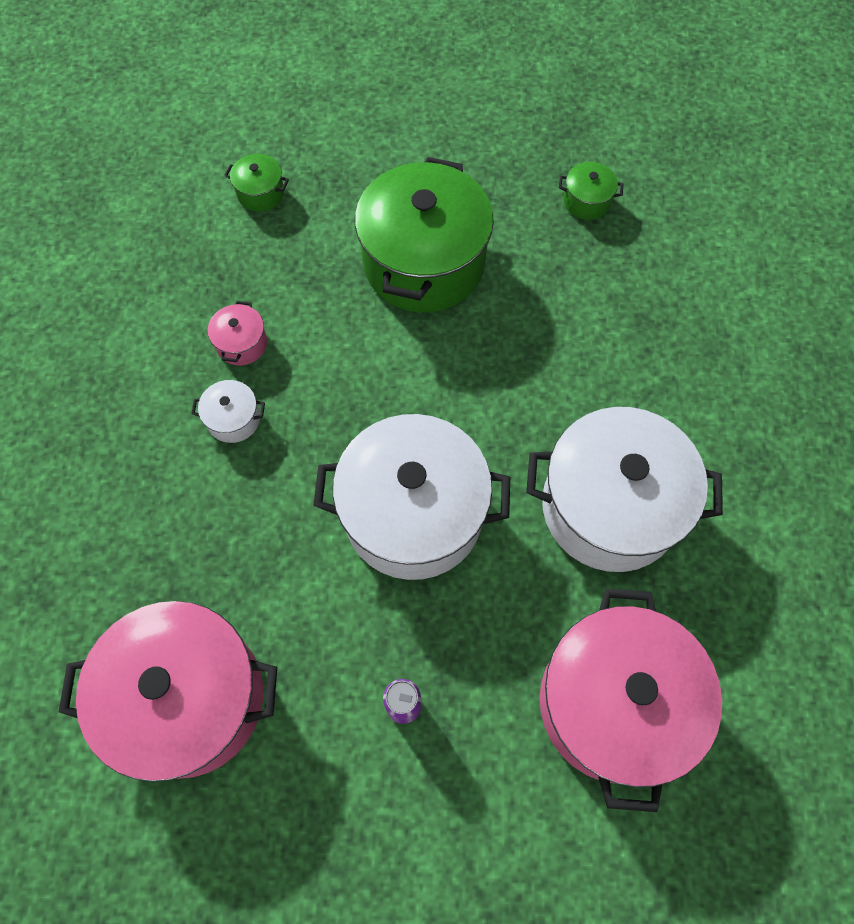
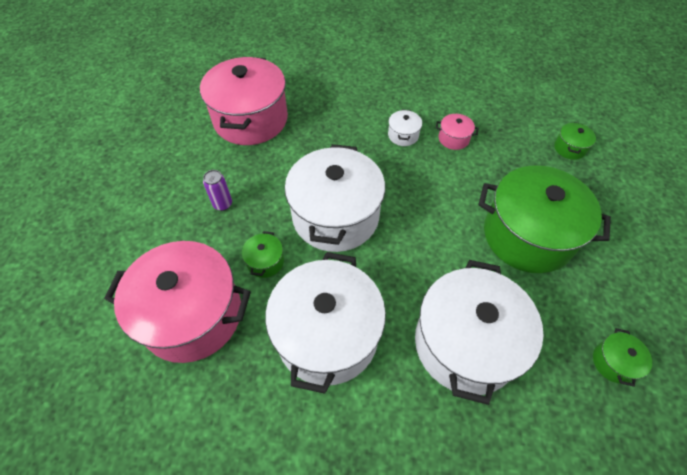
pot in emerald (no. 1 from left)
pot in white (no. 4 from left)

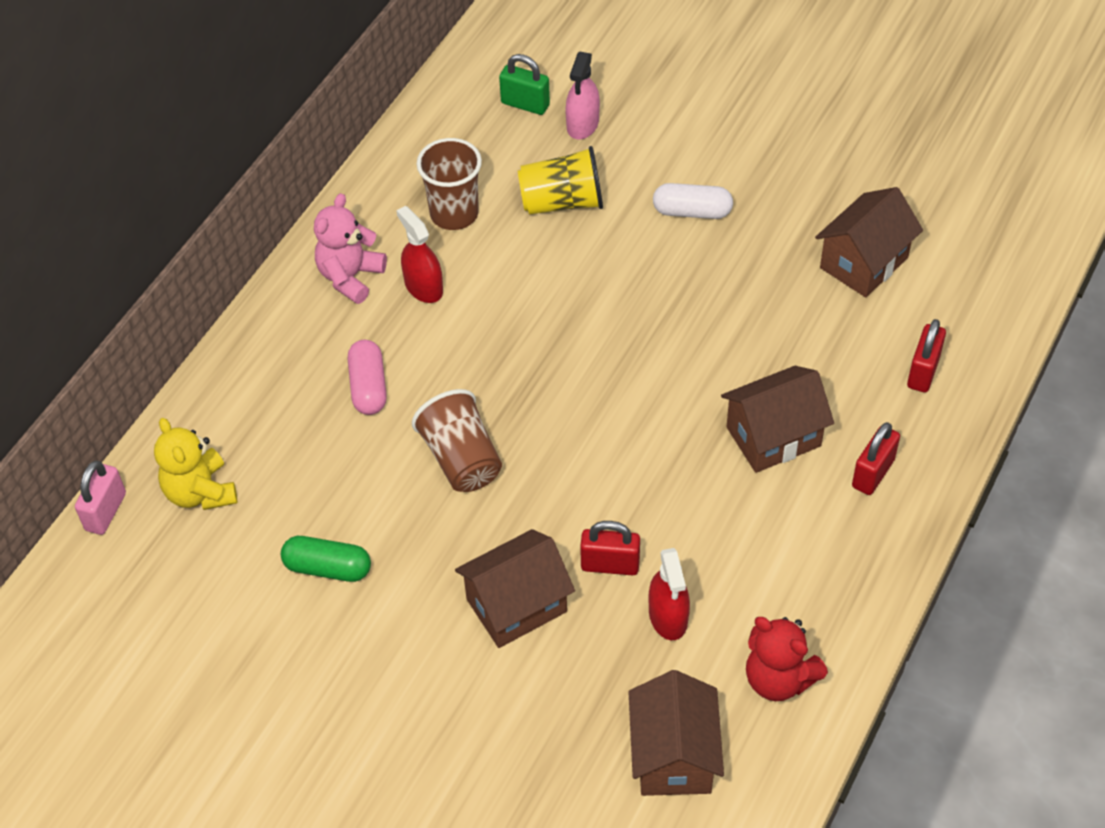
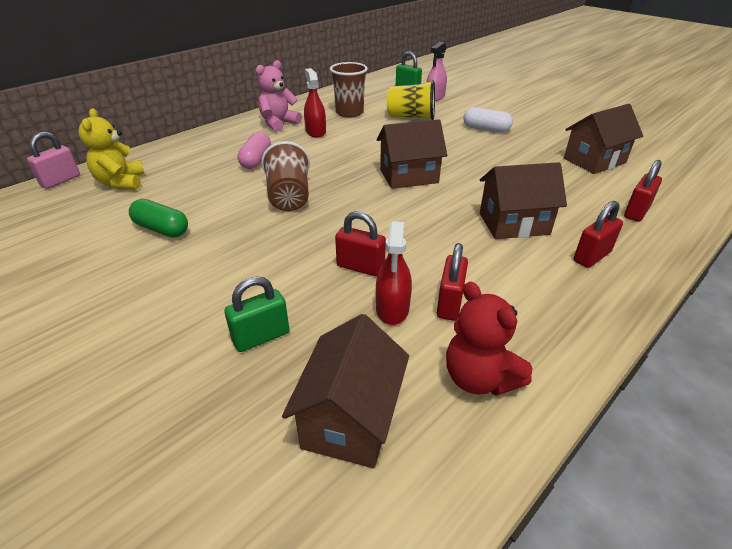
toy house in dark brown (no. 2 from left)
lock in red (no. 2 from left)
lock in emerald (no. 1 from left)

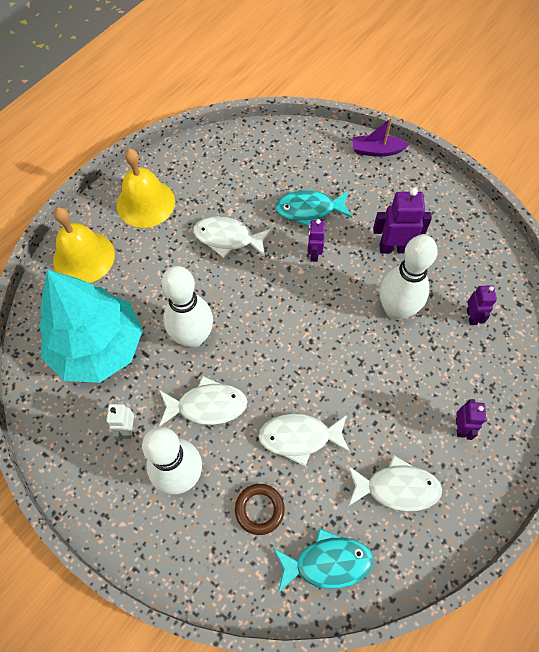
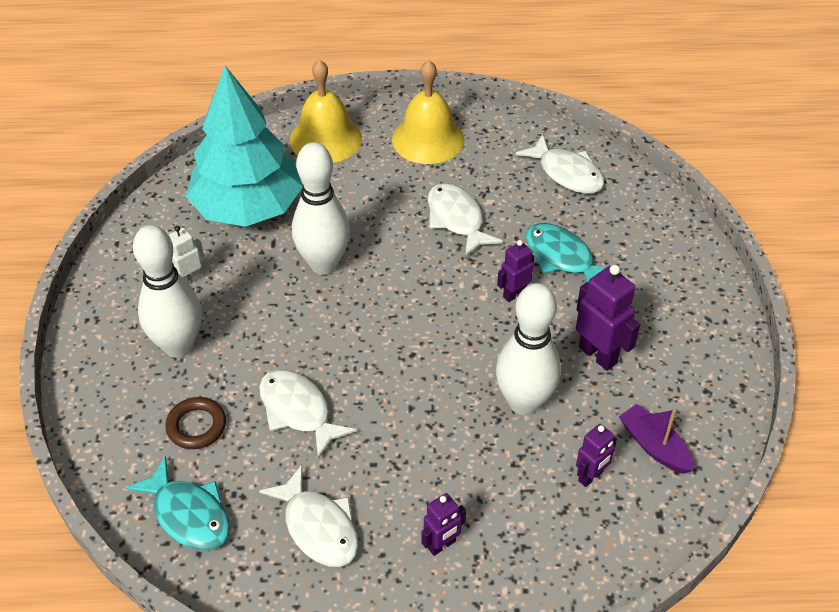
sailboat in royal purple
fish in white (no. 4 from left)

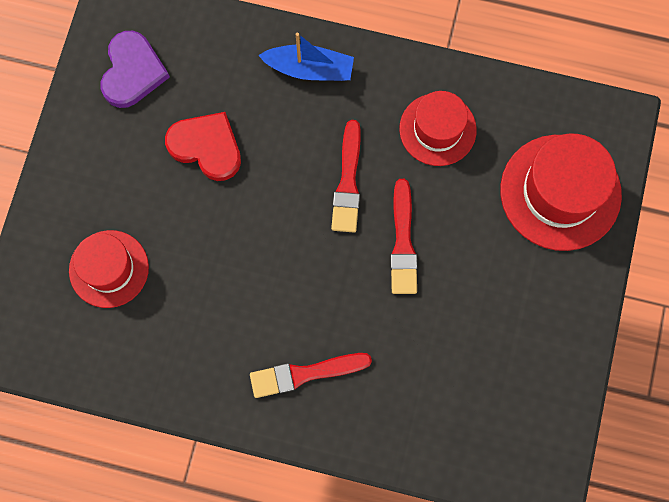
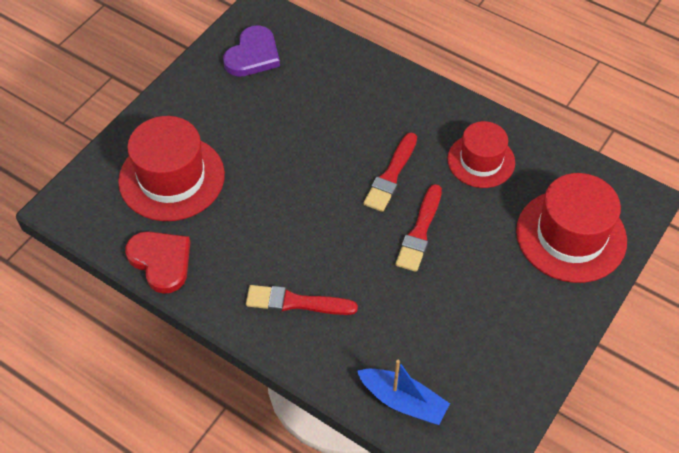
sailboat in royal blue
heart shape in red
top hat in red (no. 1 from left)

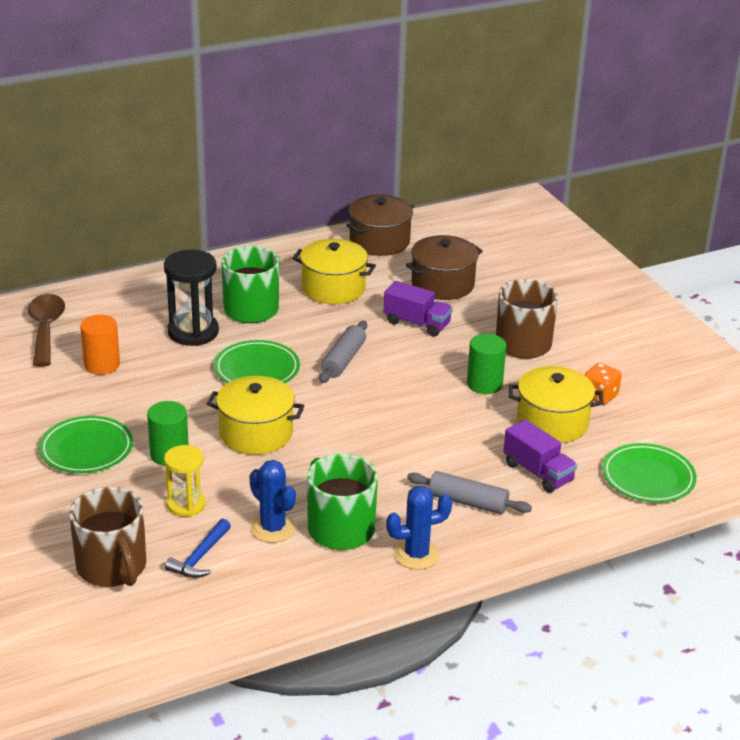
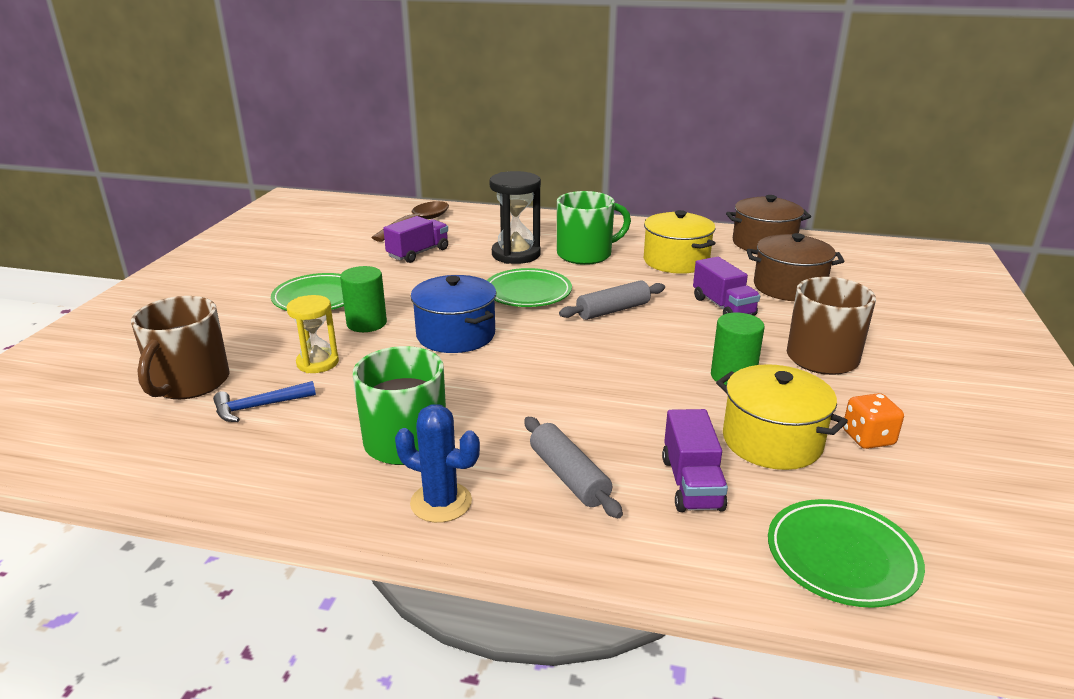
truck in royal purple (no. 1 from left)
pot in royal blue
cactus in royal blue (no. 1 from left in the first image)

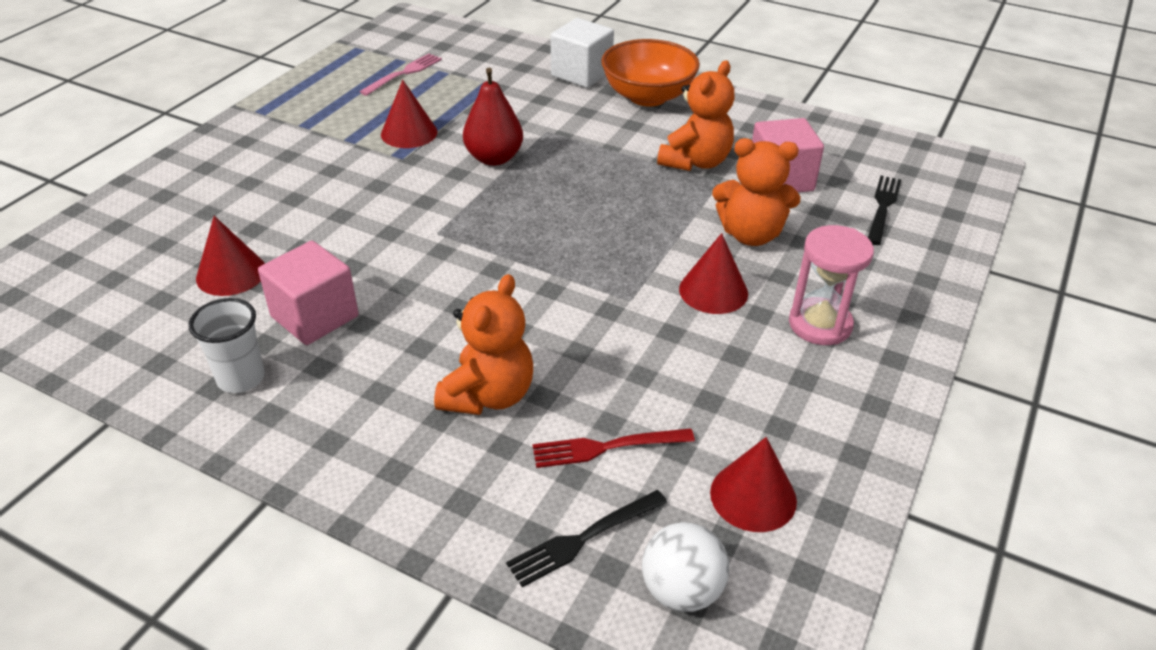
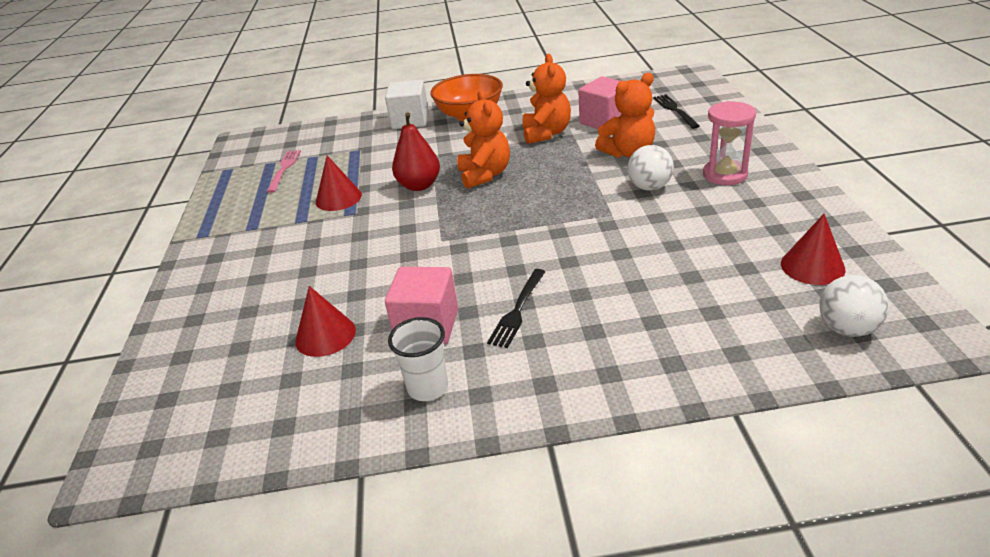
ball in white (no. 1 from left)
teddy in bright orange (no. 1 from left)
dinner fork in red
dinner fork in ebony (no. 1 from left)

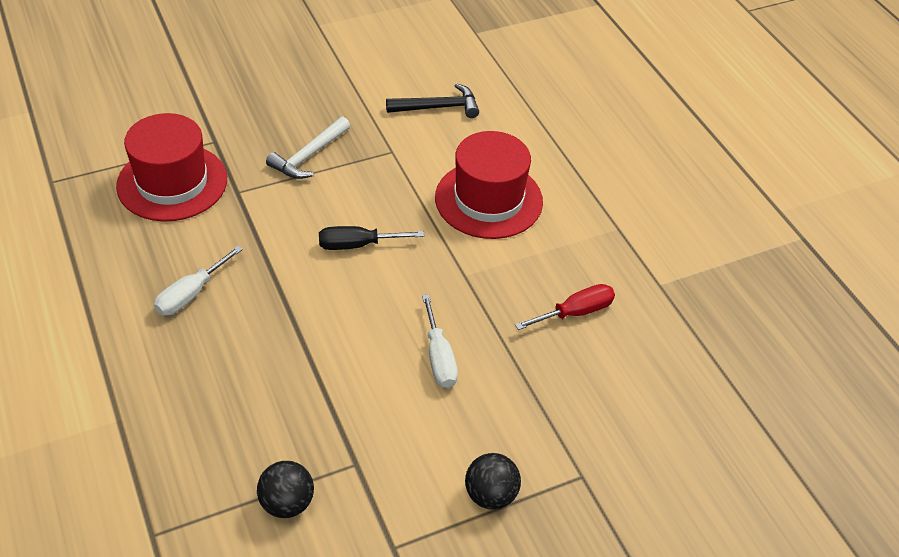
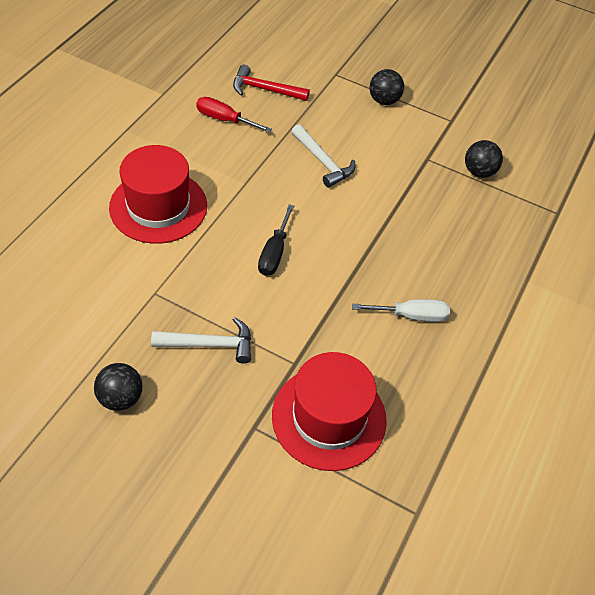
claw hammer in ebony
flat screwdriver in ebony
claw hammer in white (no. 2 from left)
claw hammer in red
ball in ebony (no. 1 from left)

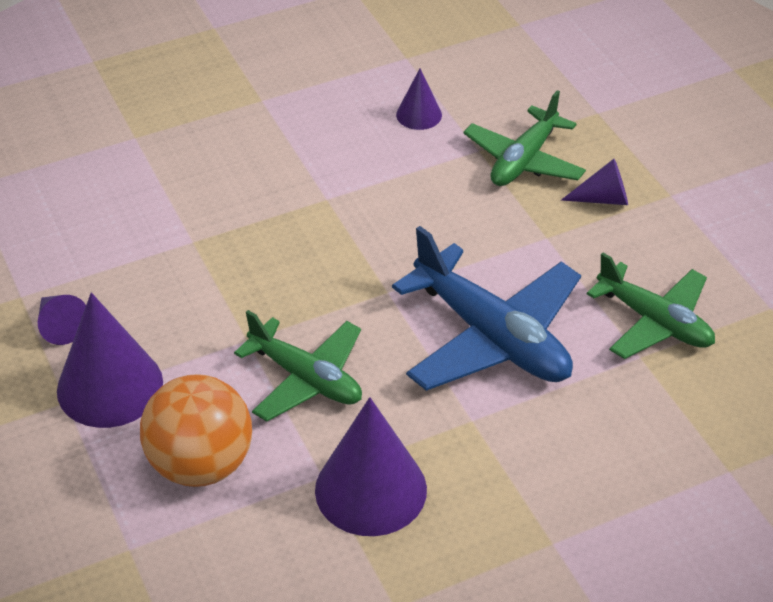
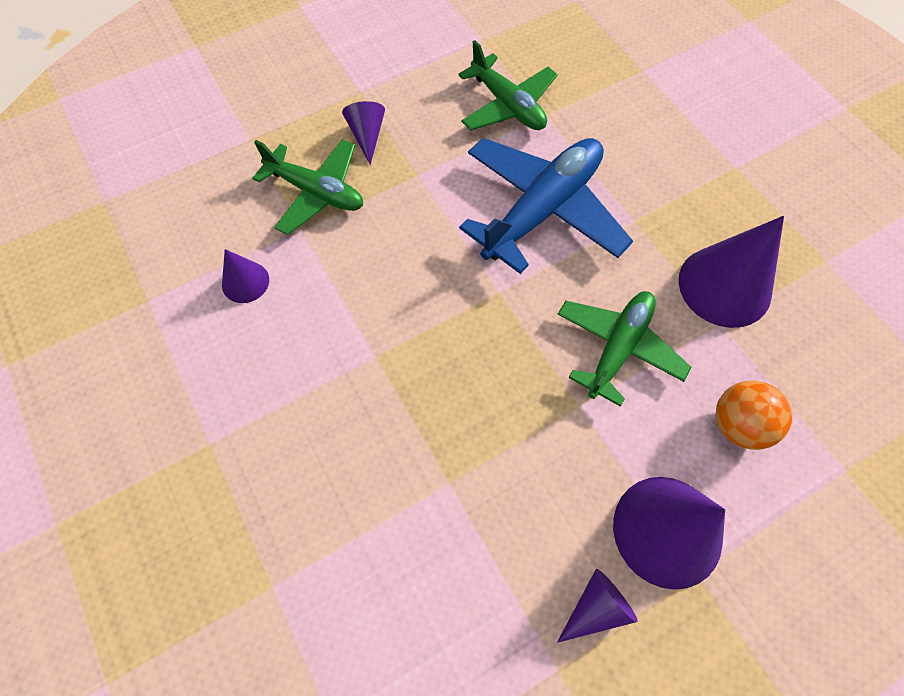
plane in emerald (no. 2 from left)
ball in bright orange

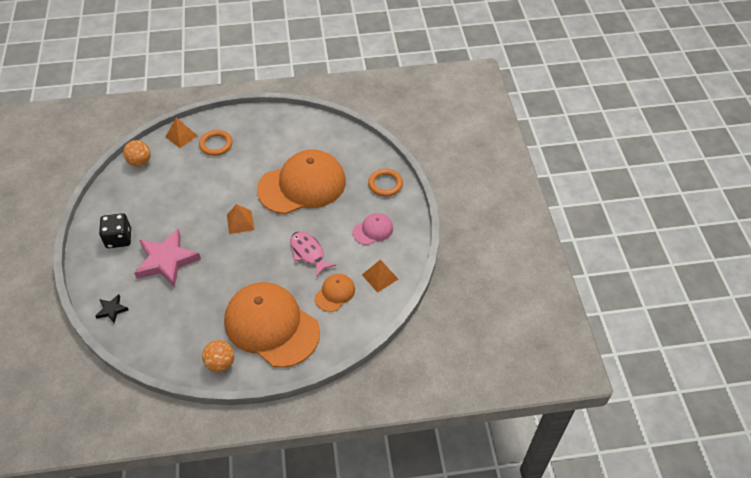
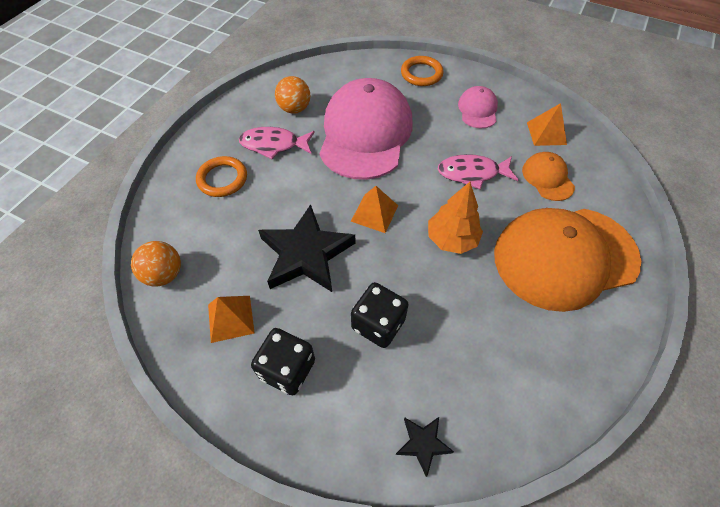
pyramid shape in bright orange (no. 1 from left)
baseball cap in rose-pink (no. 1 from left)
dice in ebony (no. 2 from left)
ball in bright orange (no. 2 from left)
fish in rose-pink (no. 1 from left)
tree in bright orange
star shape in ebony (no. 1 from left)

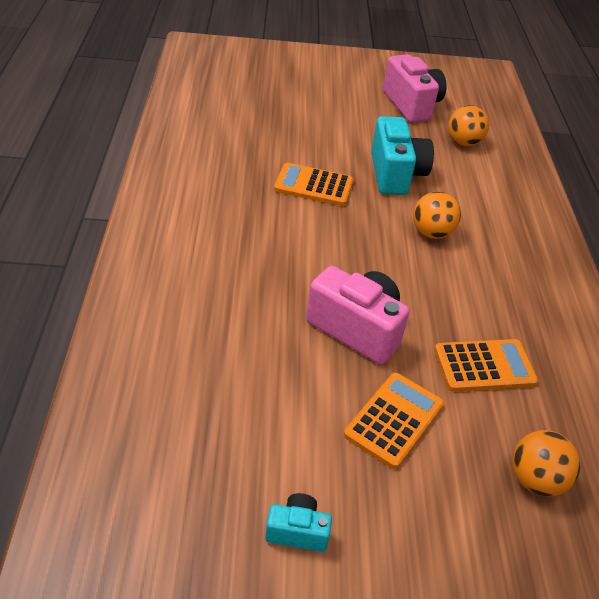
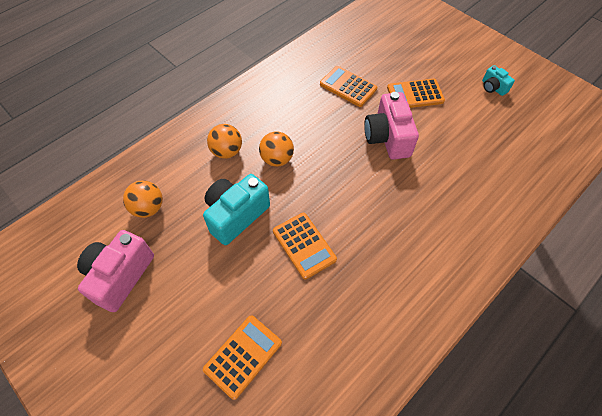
ball in bright orange (no. 2 from left)
calculator in bright orange (no. 1 from left)

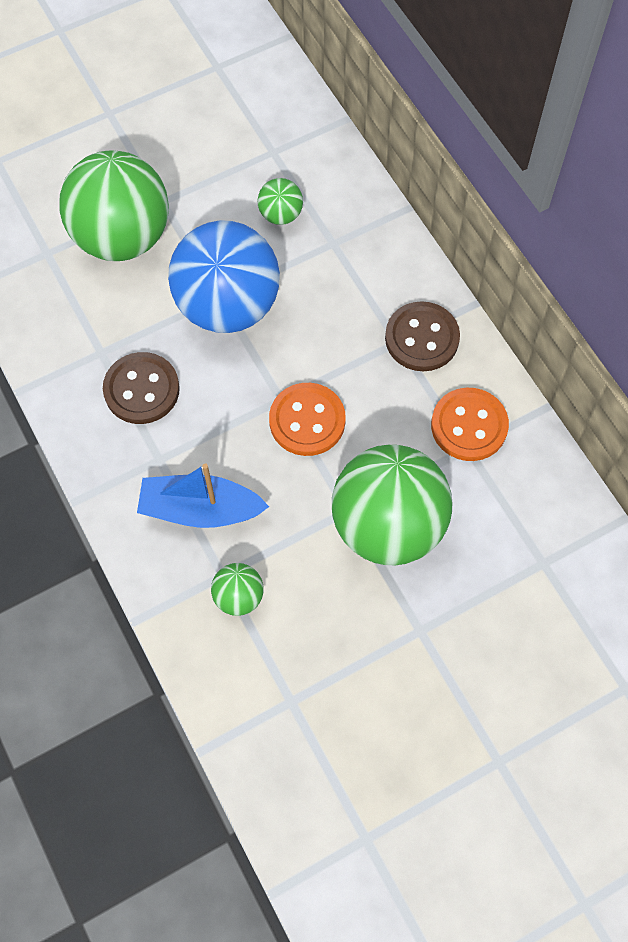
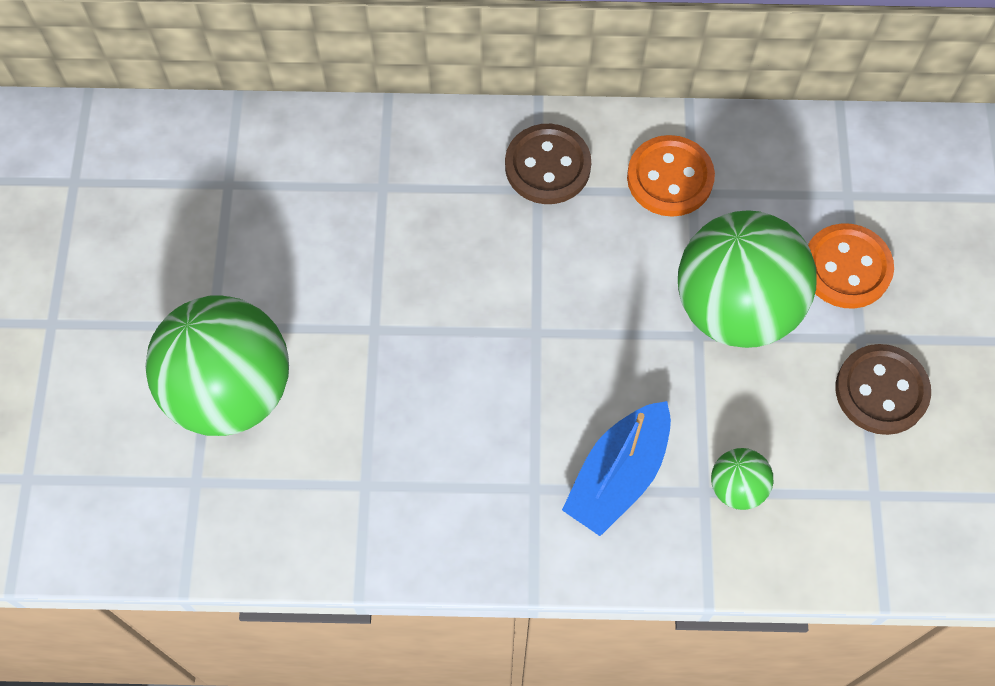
ball in emerald (no. 3 from left in the first image)
ball in royal blue
shirt button in dark brown (no. 2 from left)
shirt button in bright orange (no. 2 from left)

